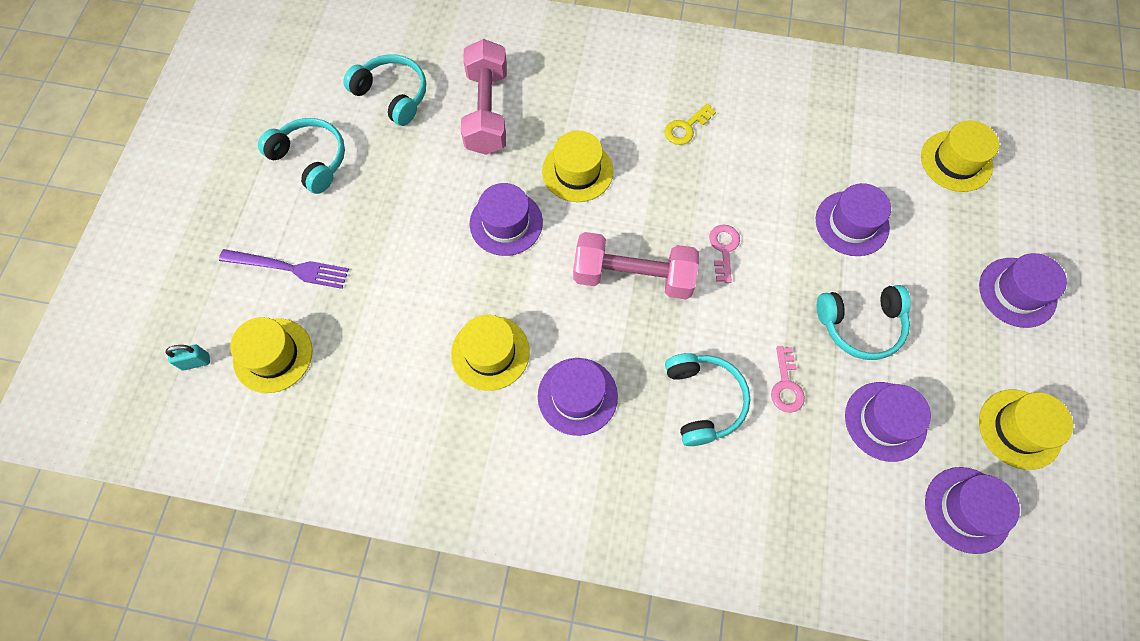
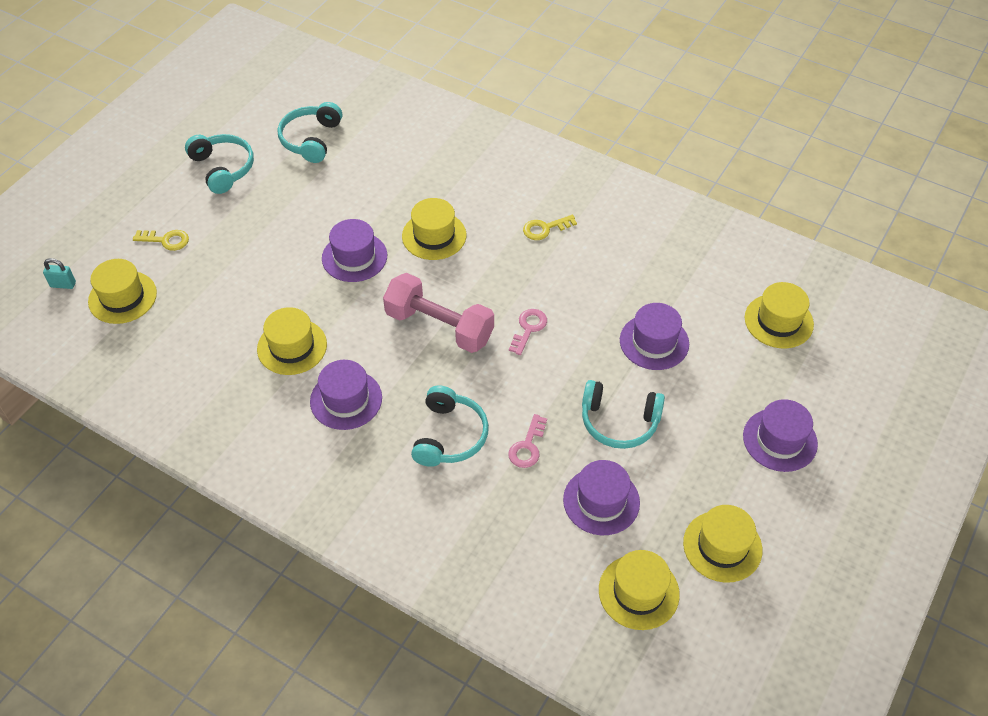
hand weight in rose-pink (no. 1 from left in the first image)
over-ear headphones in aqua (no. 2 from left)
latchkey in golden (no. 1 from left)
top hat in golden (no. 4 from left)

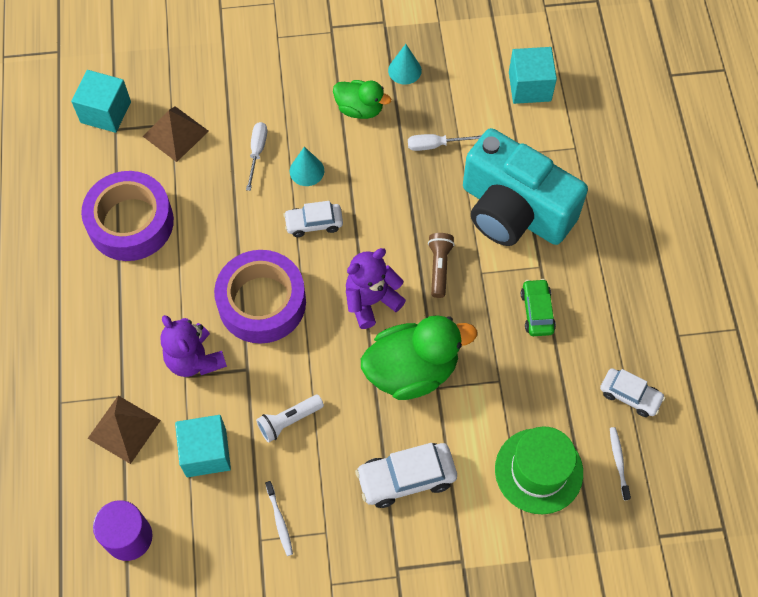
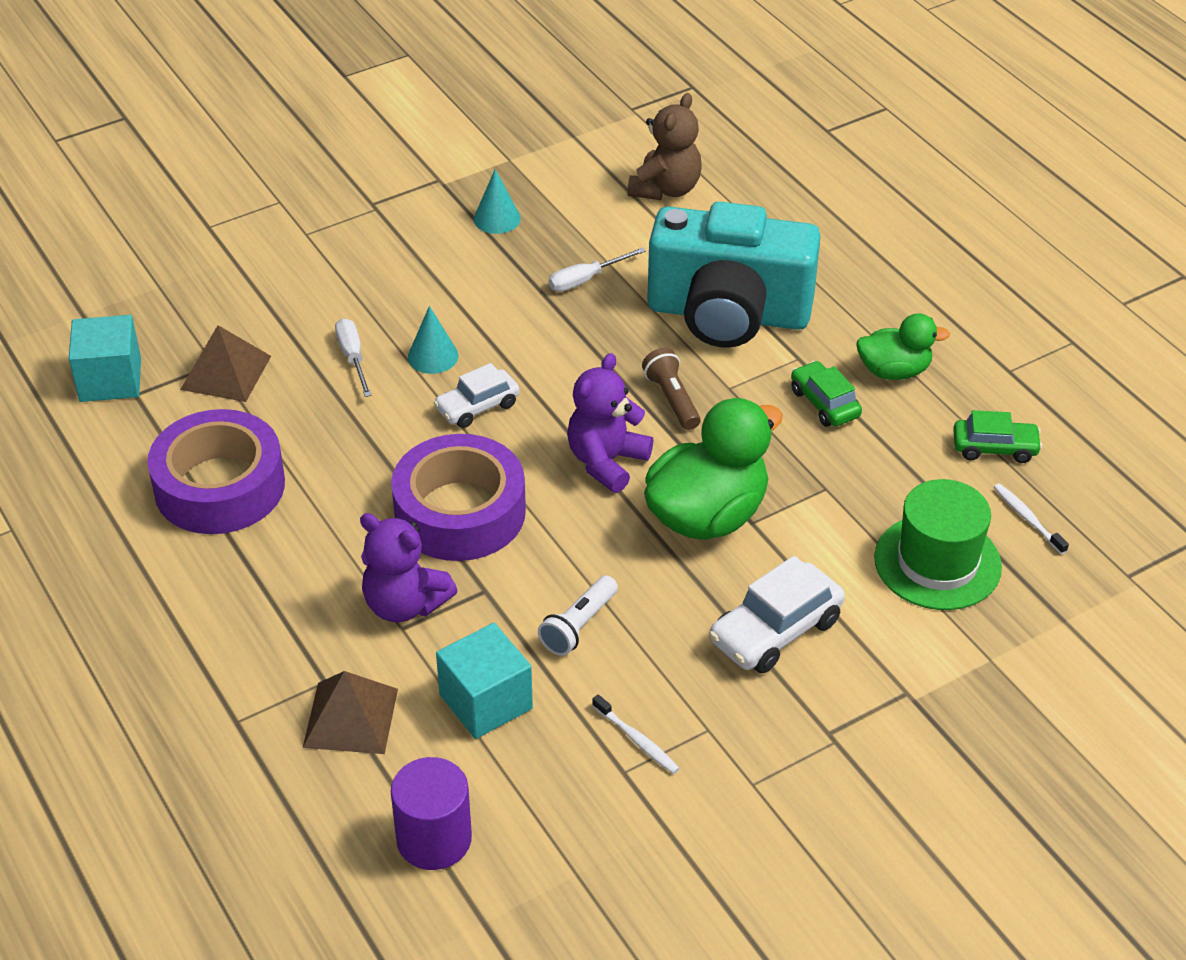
teddy in dark brown
toy duck in emerald (no. 2 from left)
toy car in emerald (no. 2 from left)

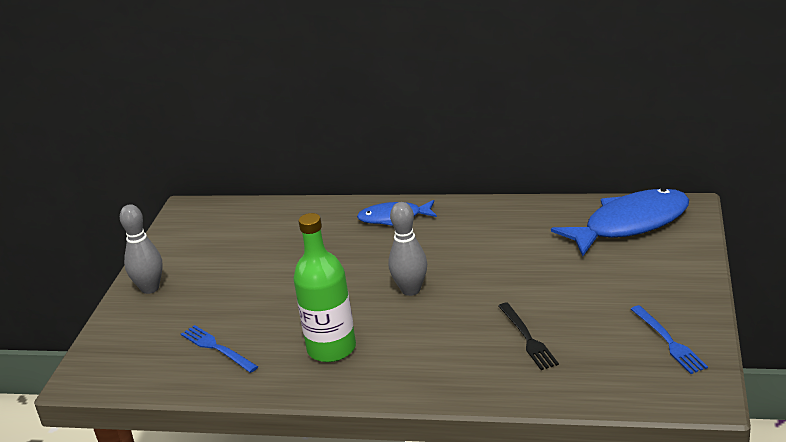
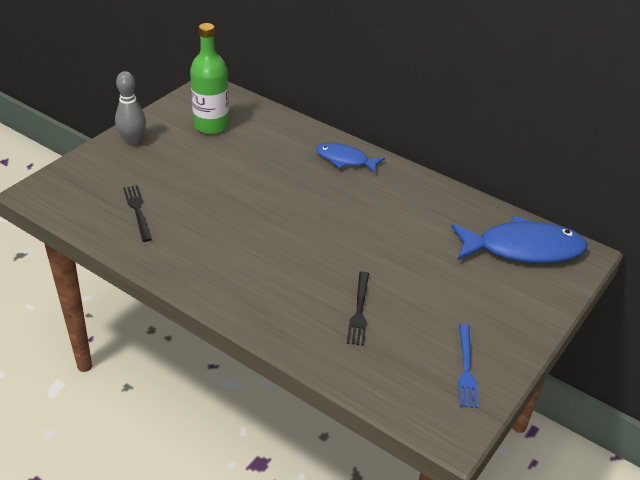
skittle in ash-grey (no. 2 from left in the first image)
bottle in emerald
dinner fork in ebony (no. 1 from left)

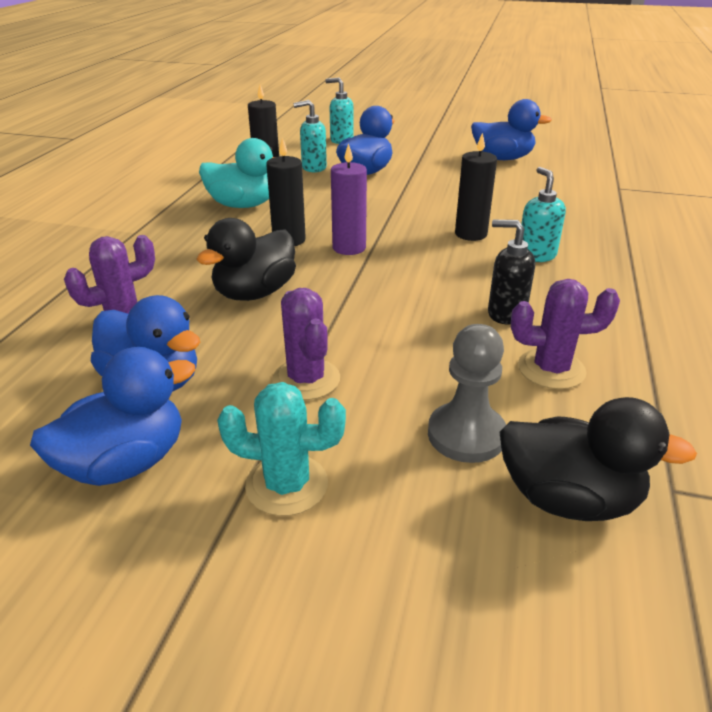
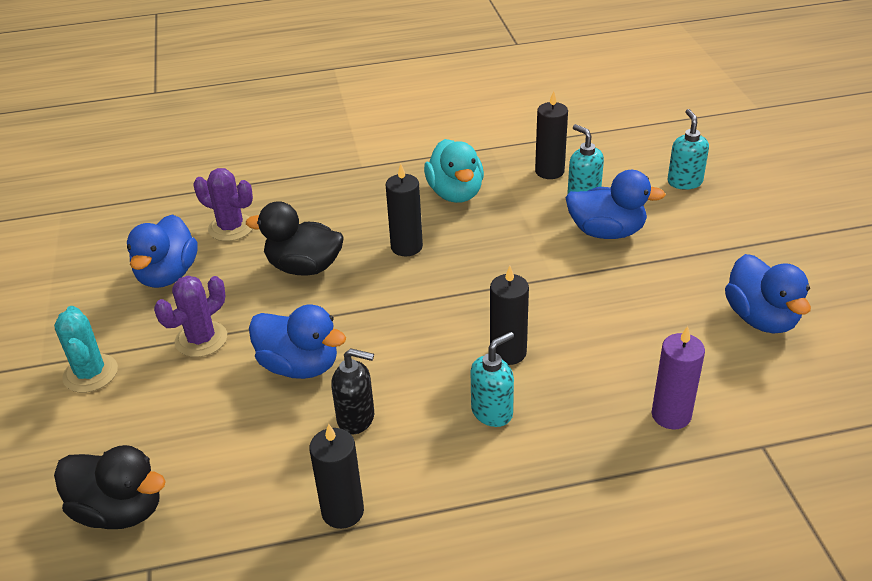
candle in royal purple
pump bottle in ebony
cactus in royal purple (no. 3 from left in the first image)
chess pawn in ash-grey
toy duck in royal blue (no. 2 from left)
toy duck in ebony (no. 1 from left)
candle in ebony (no. 1 from left)

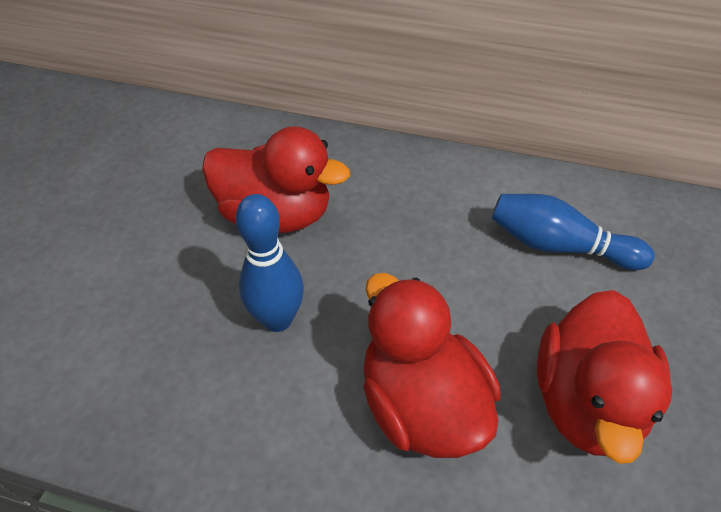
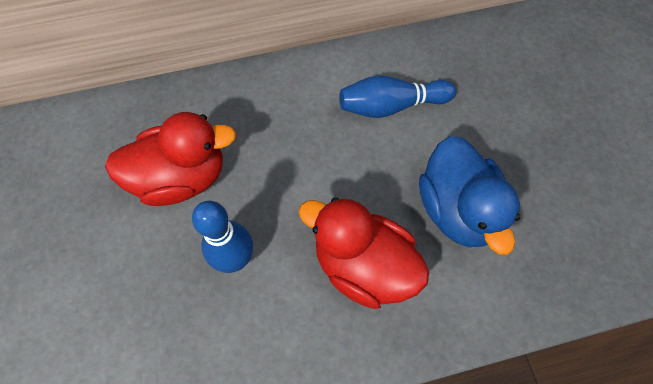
toy duck in royal blue

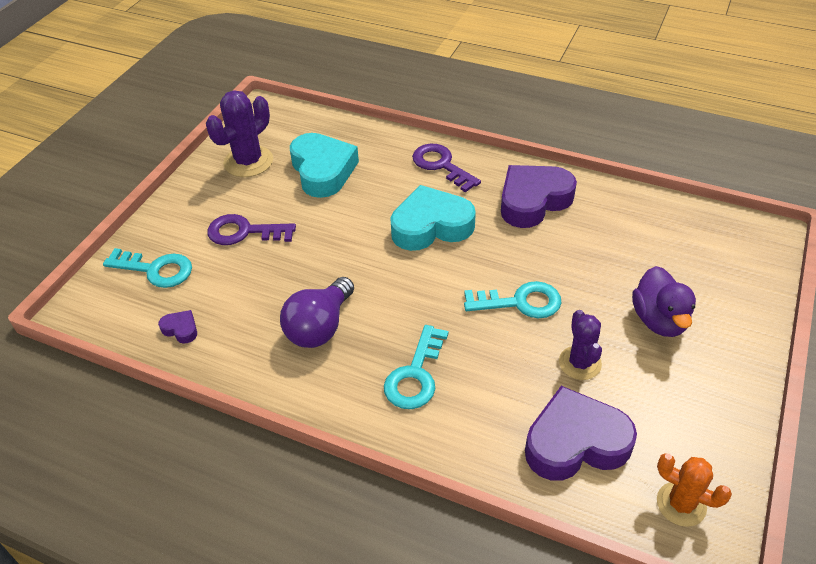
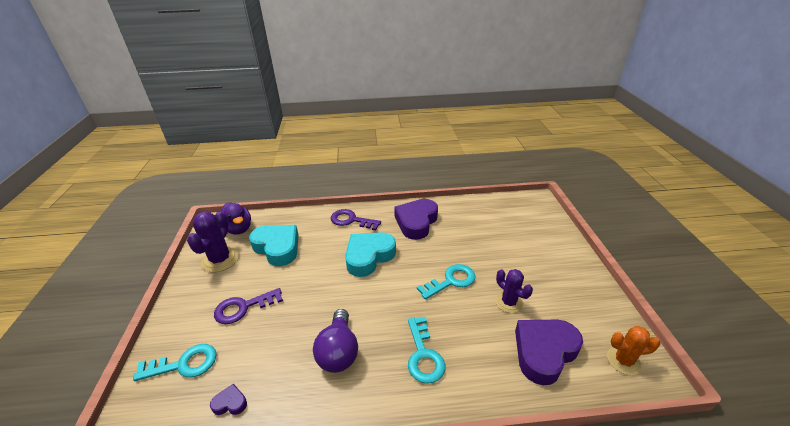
toy duck in royal purple

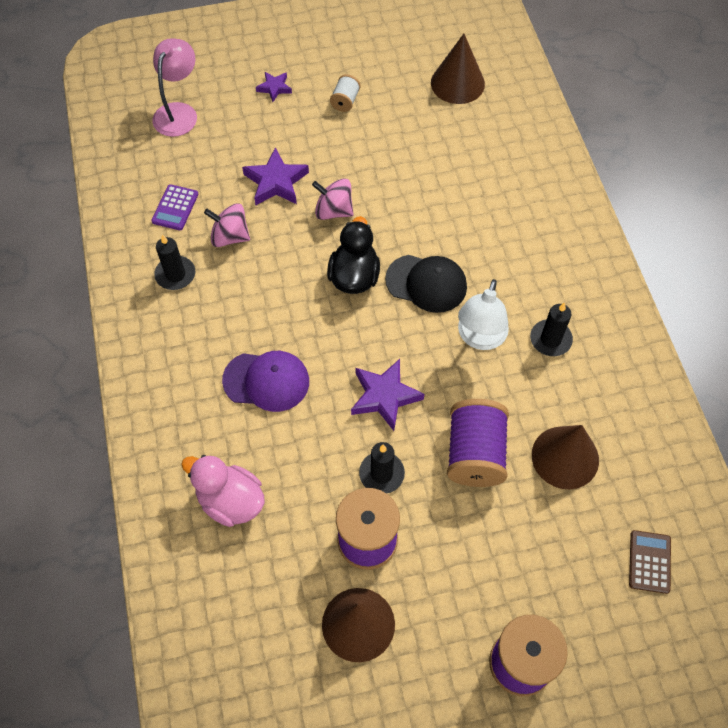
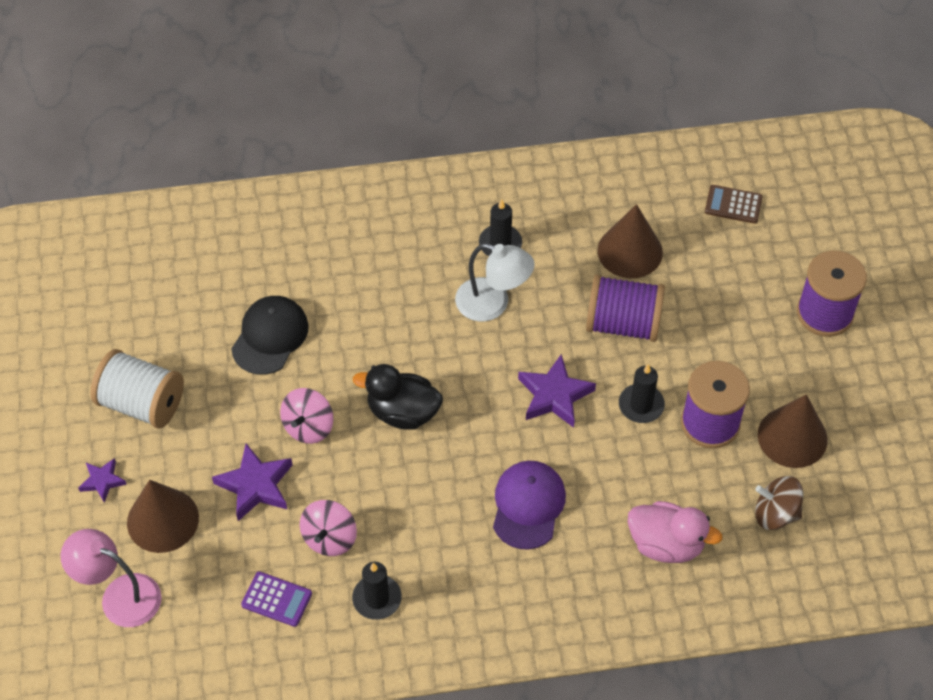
cone shape in dark brown (no. 1 from left)
spool in white
baseball cap in ebony
toy duck in rose-pink
whirligig in dark brown

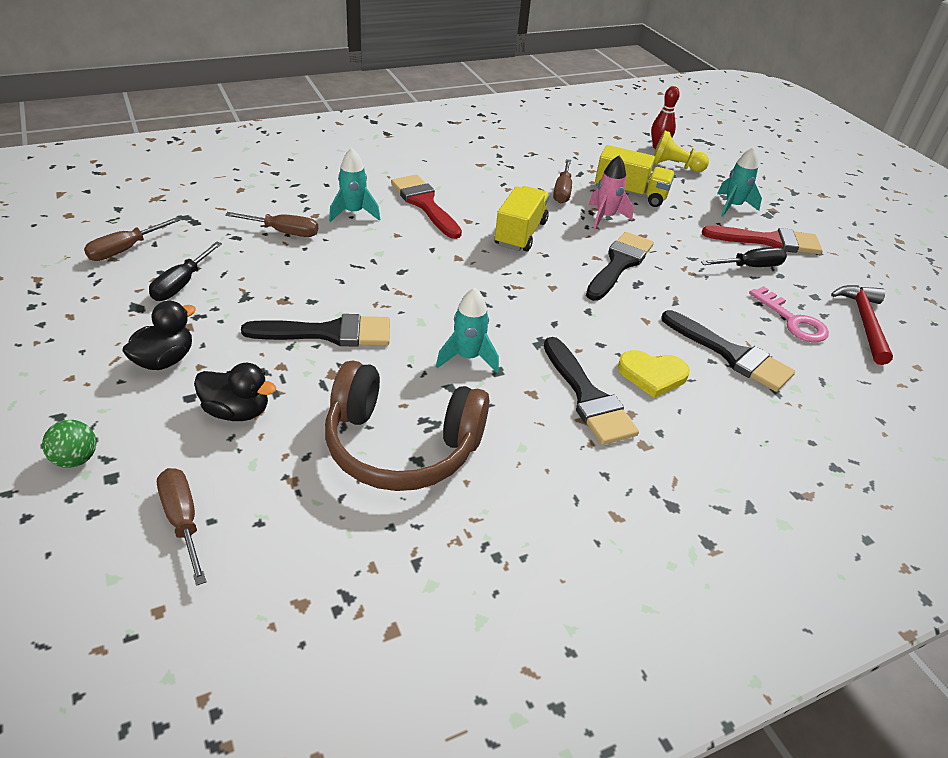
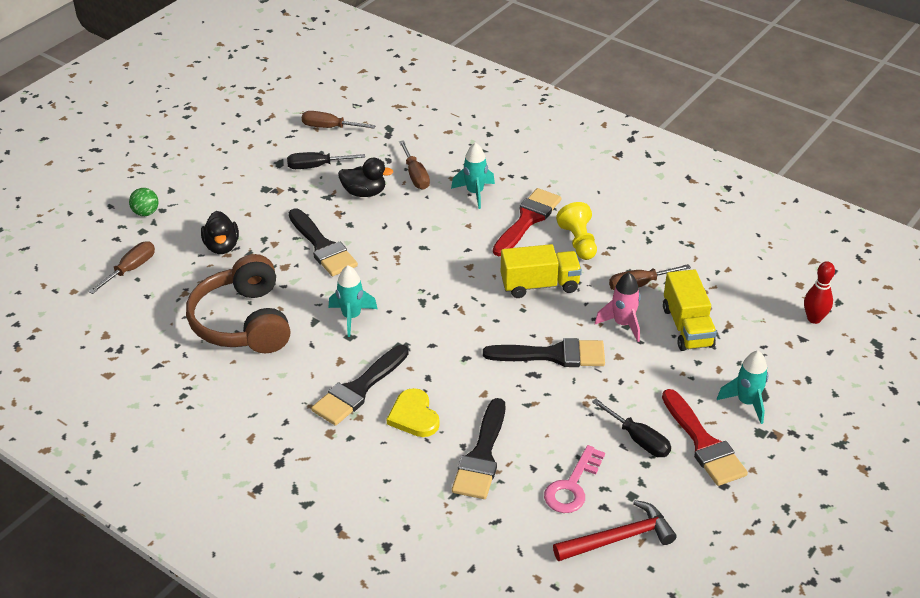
chess pawn in golden
toy duck in ebony (no. 2 from left)

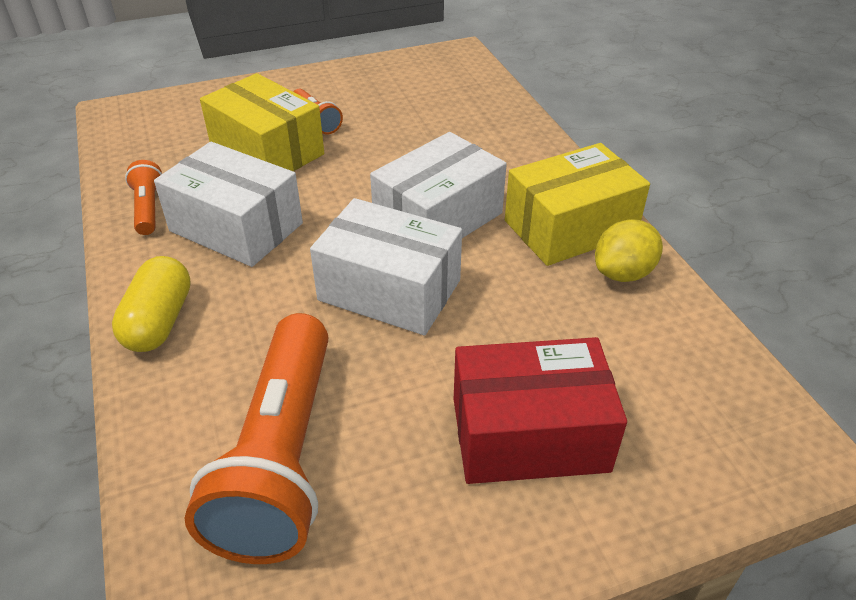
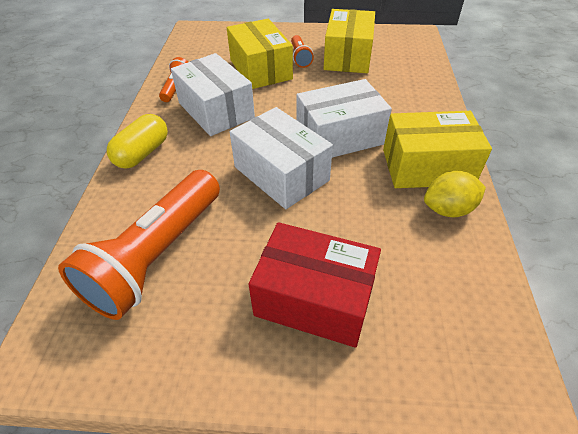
parcel in golden (no. 2 from left)

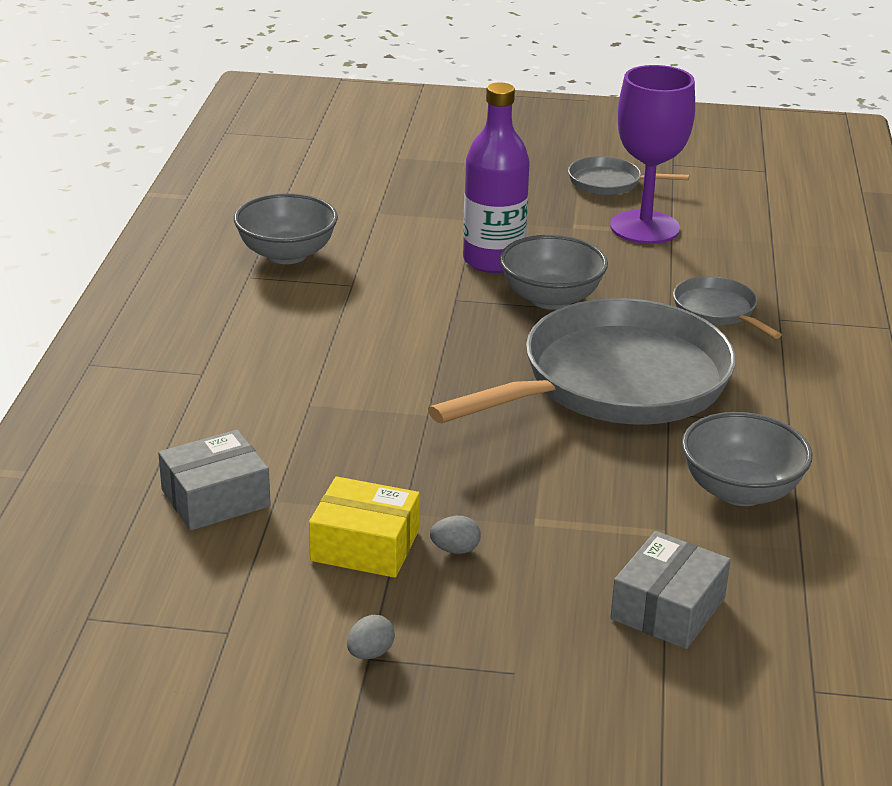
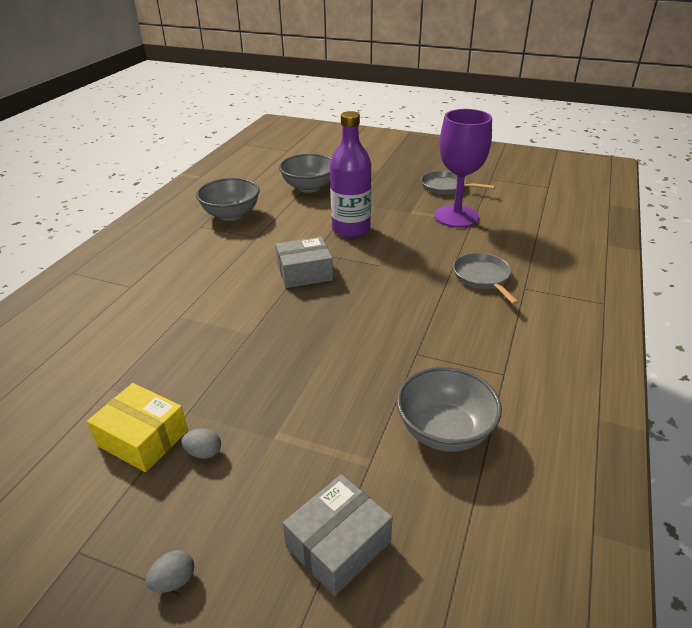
bowl in ash-grey (no. 2 from left)
frying pan in ash-grey (no. 1 from left in the first image)
parcel in ash-grey (no. 1 from left)
egg in ash-grey (no. 1 from left)

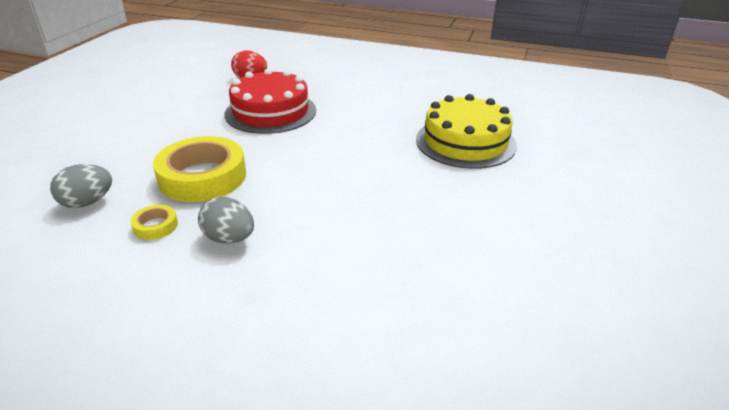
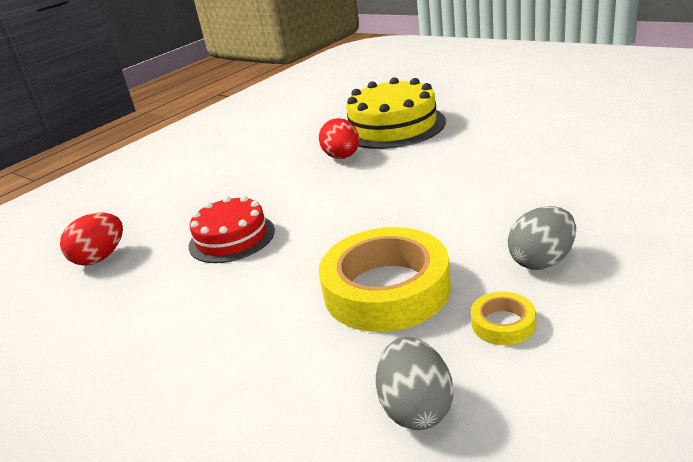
layer cake in red
egg in red (no. 2 from left)

